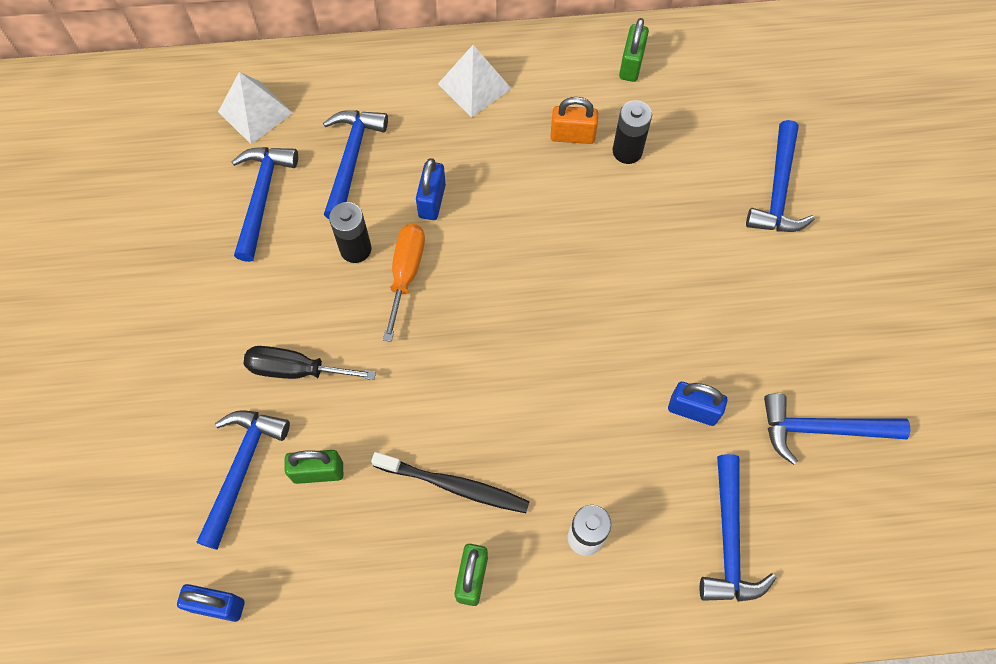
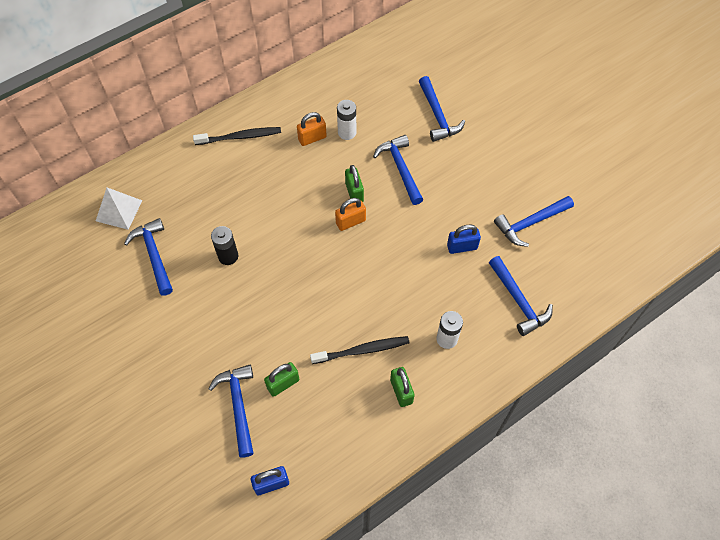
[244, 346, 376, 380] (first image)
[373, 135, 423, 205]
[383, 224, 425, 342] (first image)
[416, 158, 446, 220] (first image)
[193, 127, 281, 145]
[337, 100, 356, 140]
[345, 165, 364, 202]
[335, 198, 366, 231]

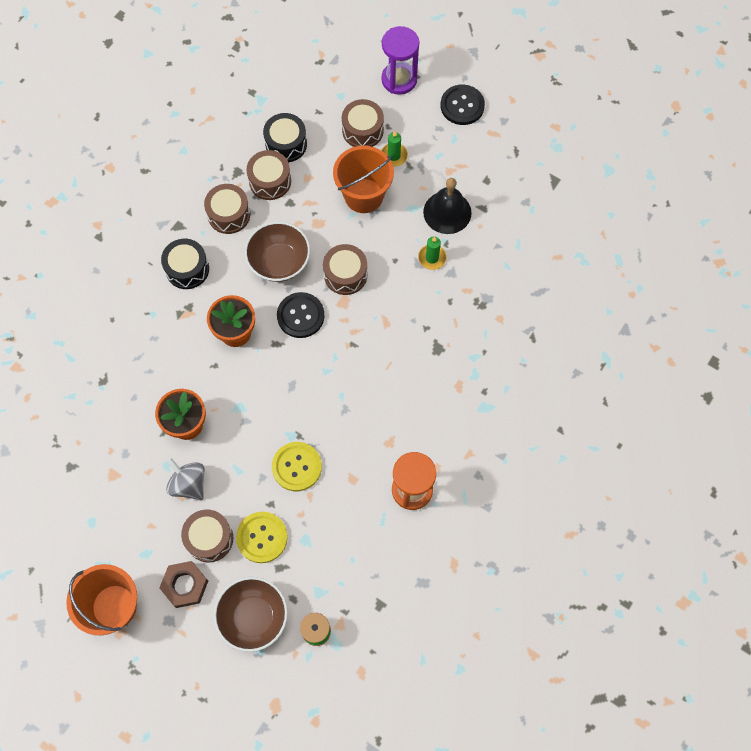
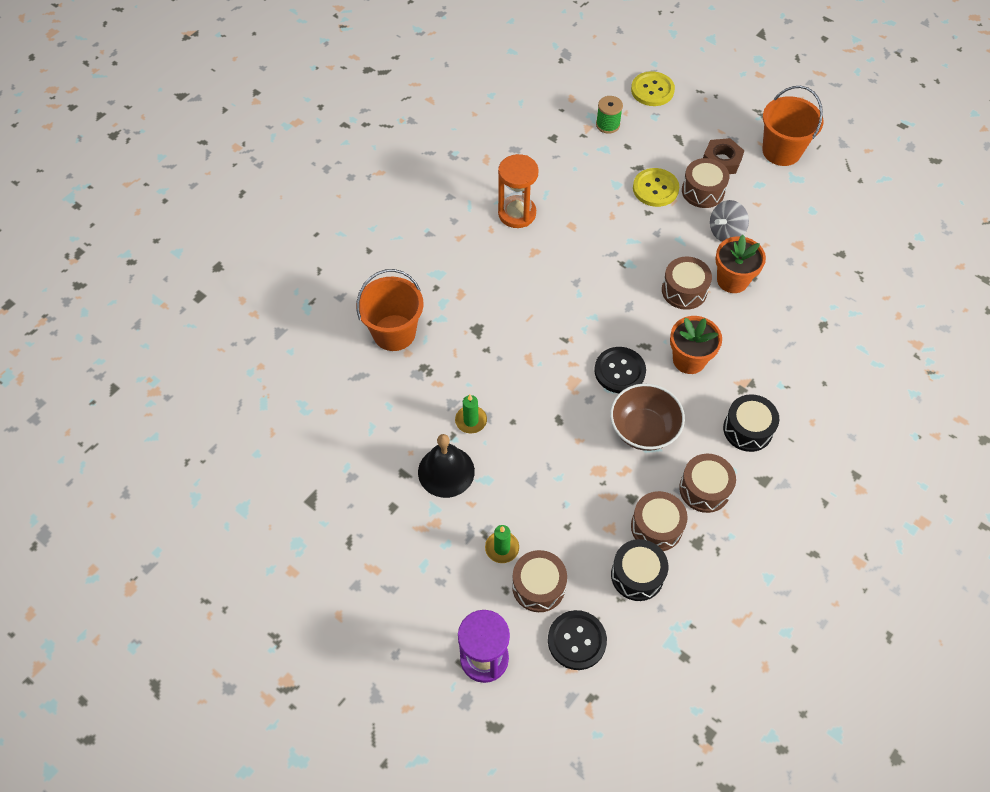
[710, 200, 749, 242]
[214, 577, 288, 652] (first image)
[631, 71, 675, 106]
[662, 257, 712, 310]
[356, 269, 424, 351]
[548, 610, 607, 670]

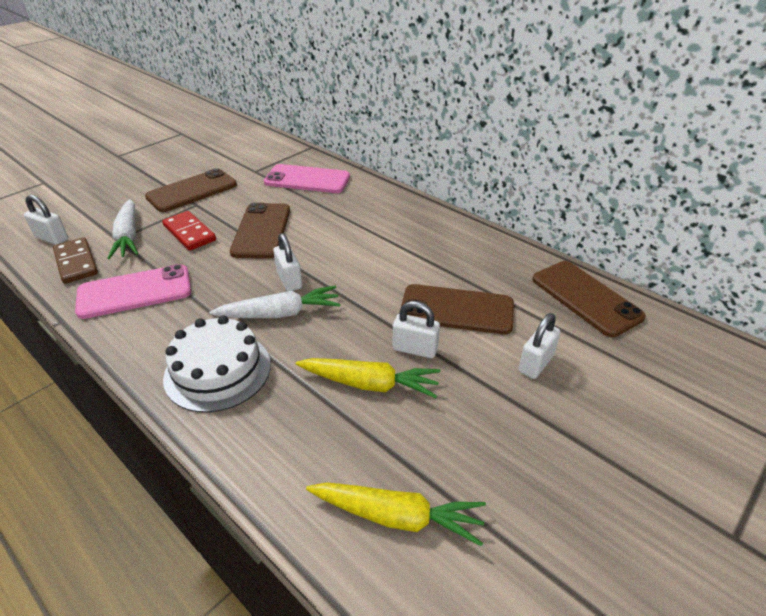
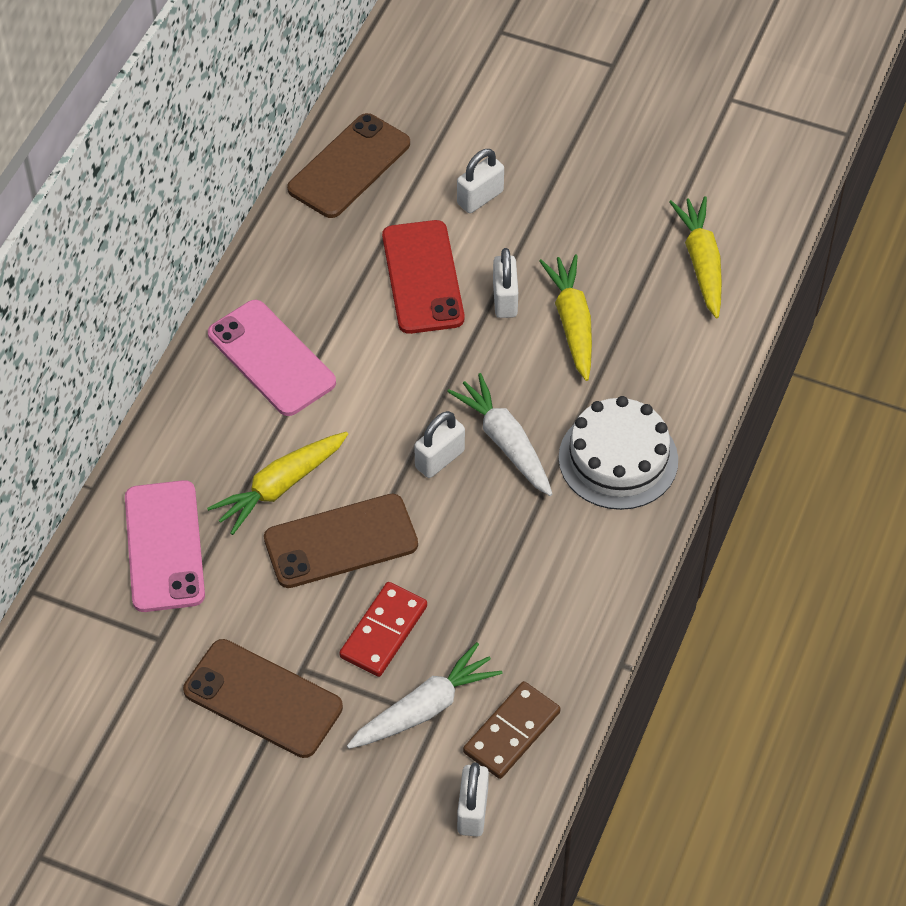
[208, 300, 336, 416]
[382, 220, 464, 334]
[457, 149, 504, 213]
[207, 432, 348, 535]

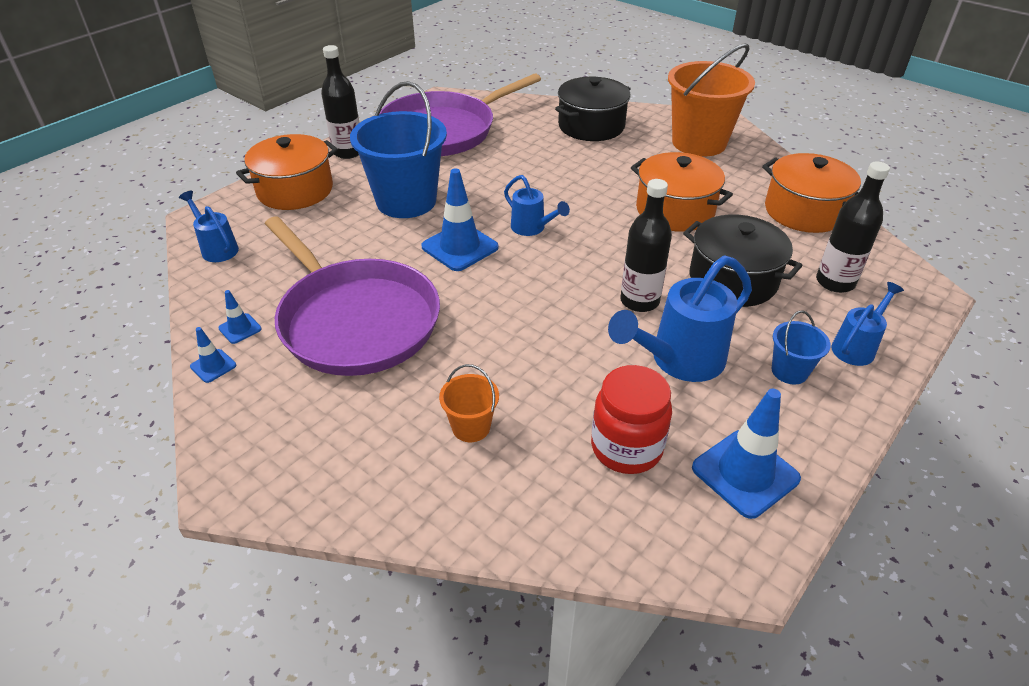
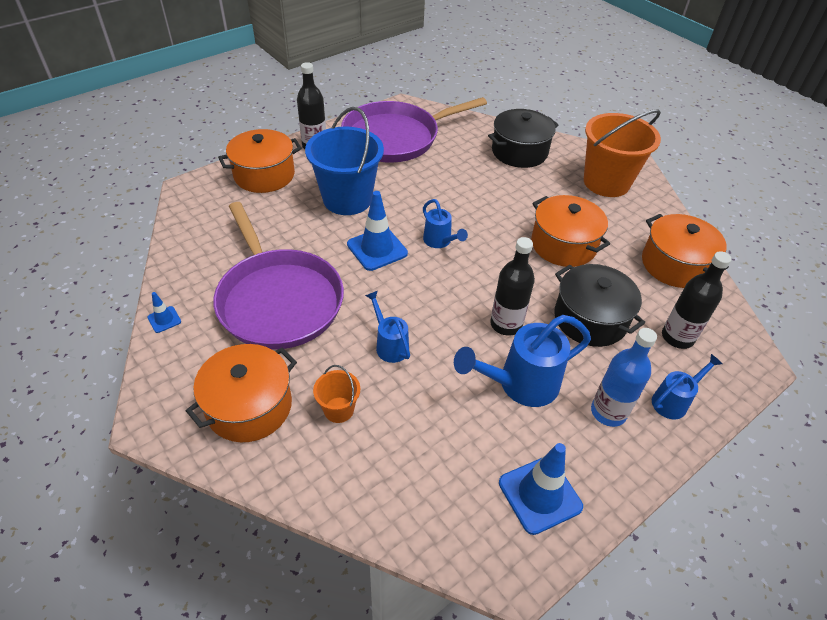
[365, 291, 410, 363]
[218, 290, 262, 344] (first image)
[591, 365, 672, 474] (first image)
[591, 328, 657, 427]
[186, 344, 297, 442]

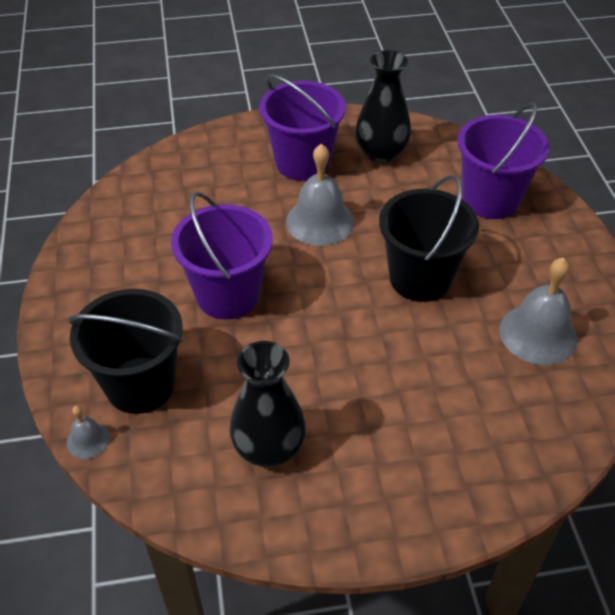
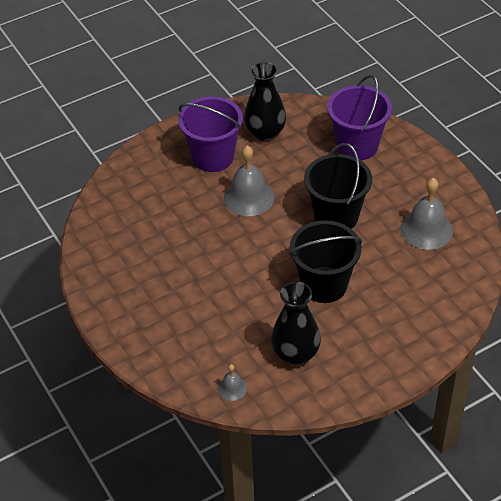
[218, 364, 247, 401]
[289, 220, 362, 303]
[171, 192, 273, 319] (first image)

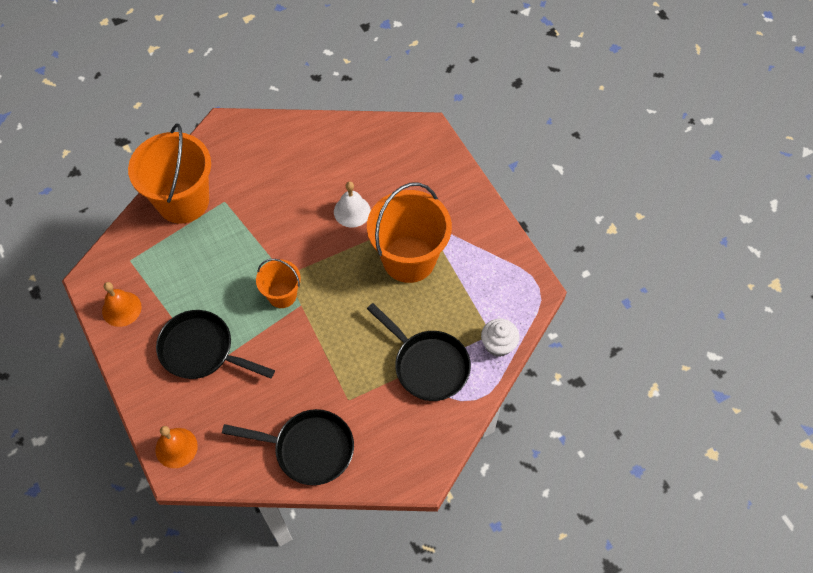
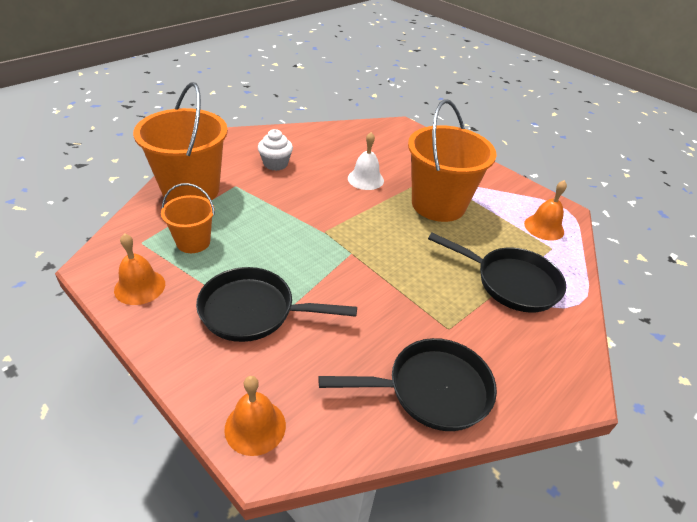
[161, 183, 215, 253]
[258, 129, 293, 171]
[524, 180, 567, 241]

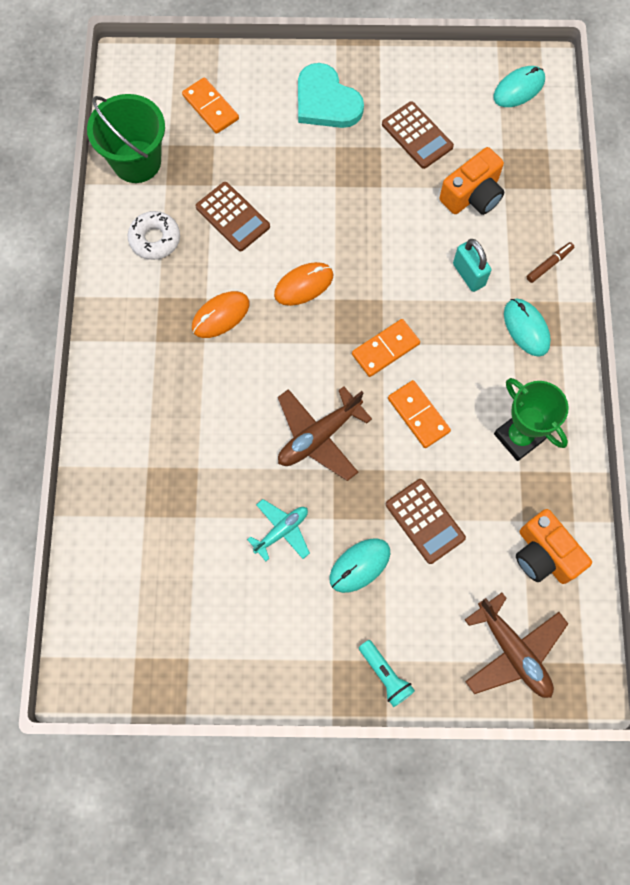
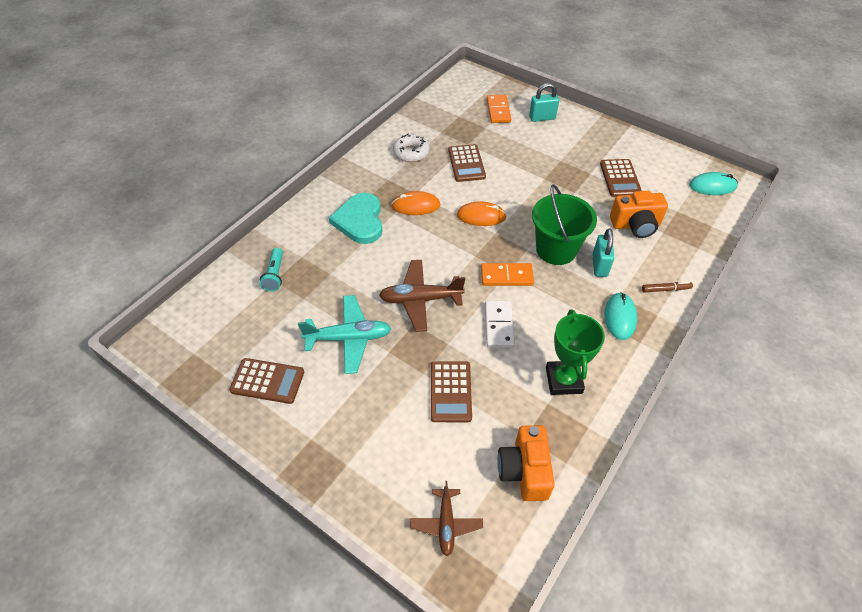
[532, 184, 597, 265]
[298, 295, 392, 374]
[329, 193, 383, 244]
[330, 538, 390, 593] (first image)
[260, 248, 283, 292]
[485, 300, 515, 348]
[410, 481, 483, 556]
[229, 358, 304, 404]
[529, 83, 559, 122]

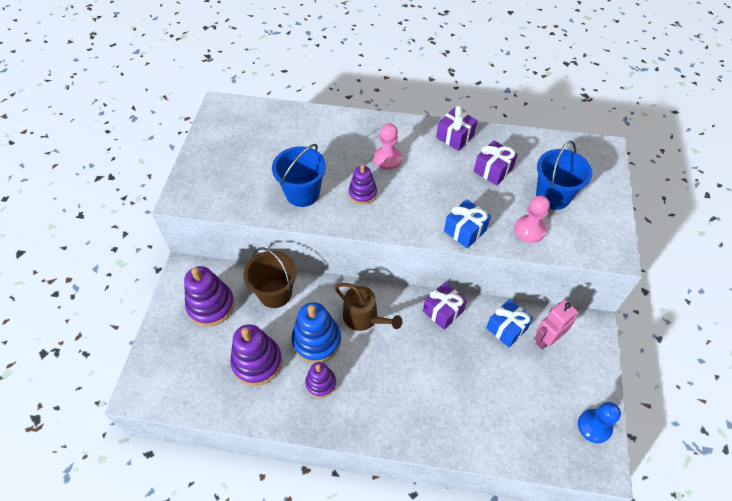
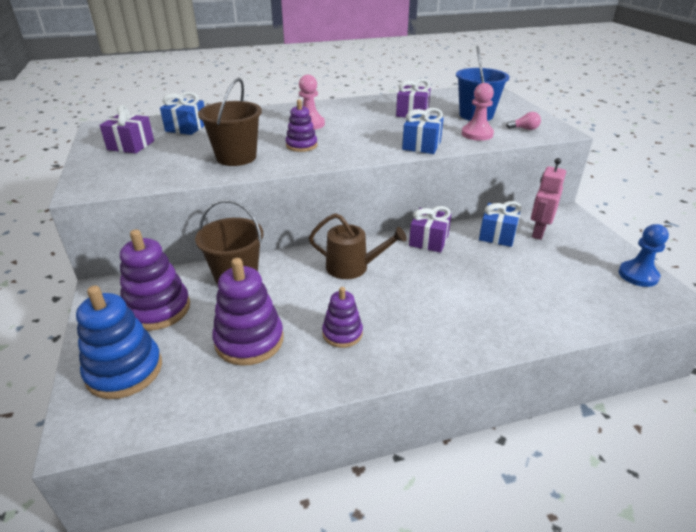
[198, 78, 262, 166]
[76, 286, 162, 399]
[100, 105, 154, 154]
[160, 92, 204, 135]
[506, 112, 541, 130]

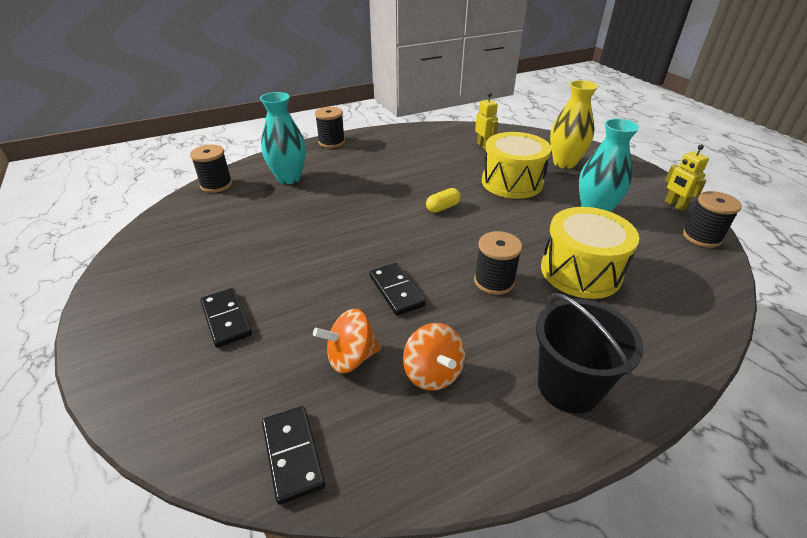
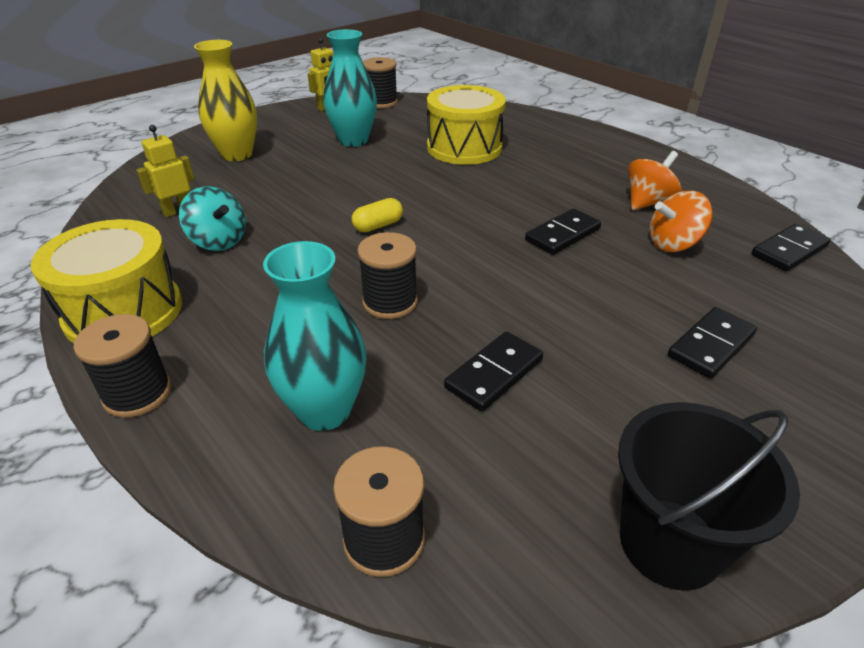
[649, 191, 713, 252]
[352, 198, 403, 232]
[357, 232, 418, 319]
[31, 219, 182, 344]
[618, 402, 800, 591]
[179, 186, 246, 251]
[444, 331, 543, 412]

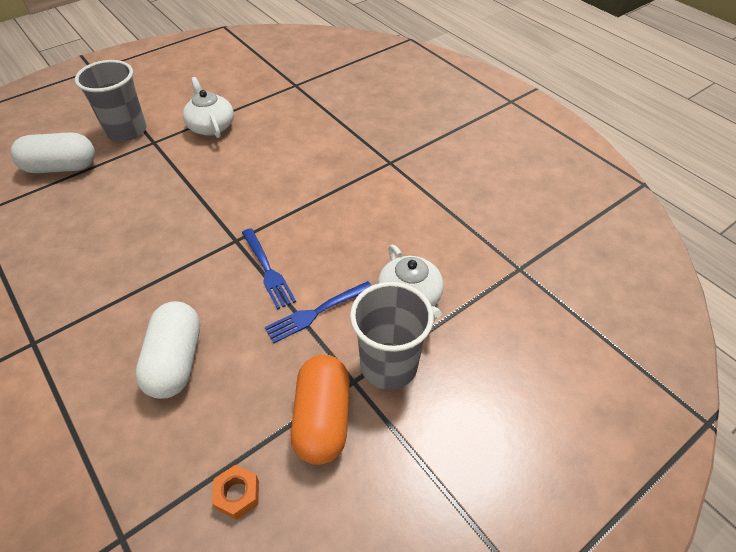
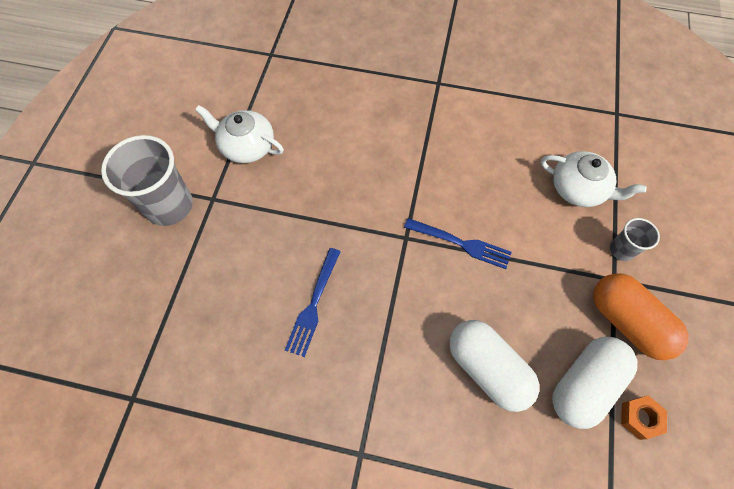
[552, 337, 637, 429]
[285, 248, 341, 357]
[610, 218, 660, 261]

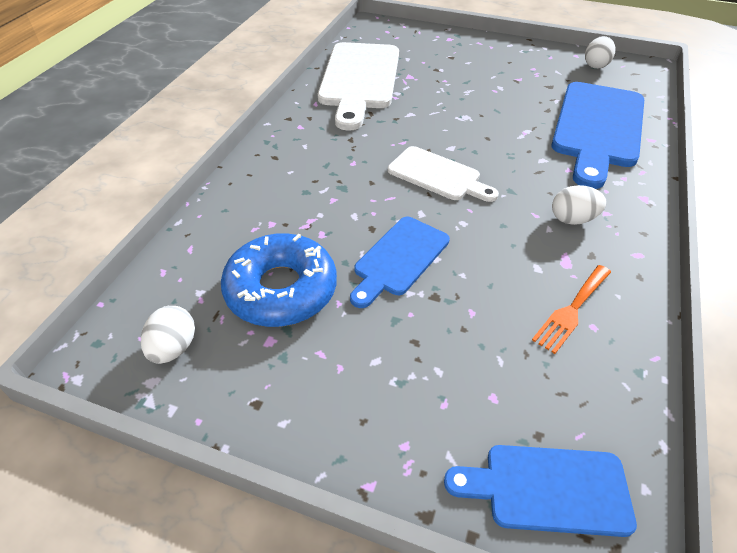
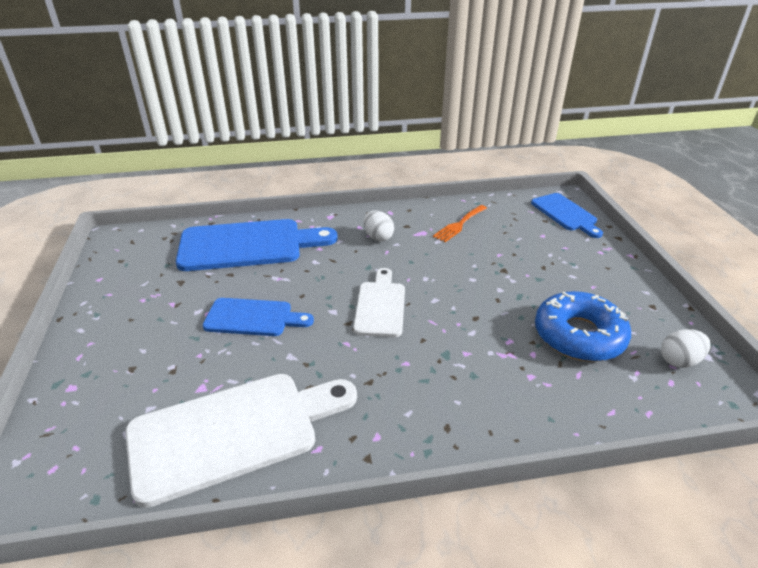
[203, 298, 314, 336]
[433, 205, 487, 242]
[585, 36, 615, 69] (first image)

